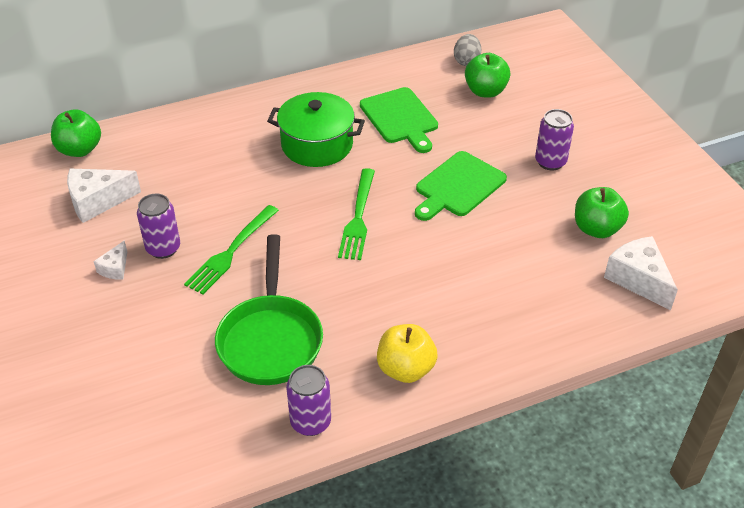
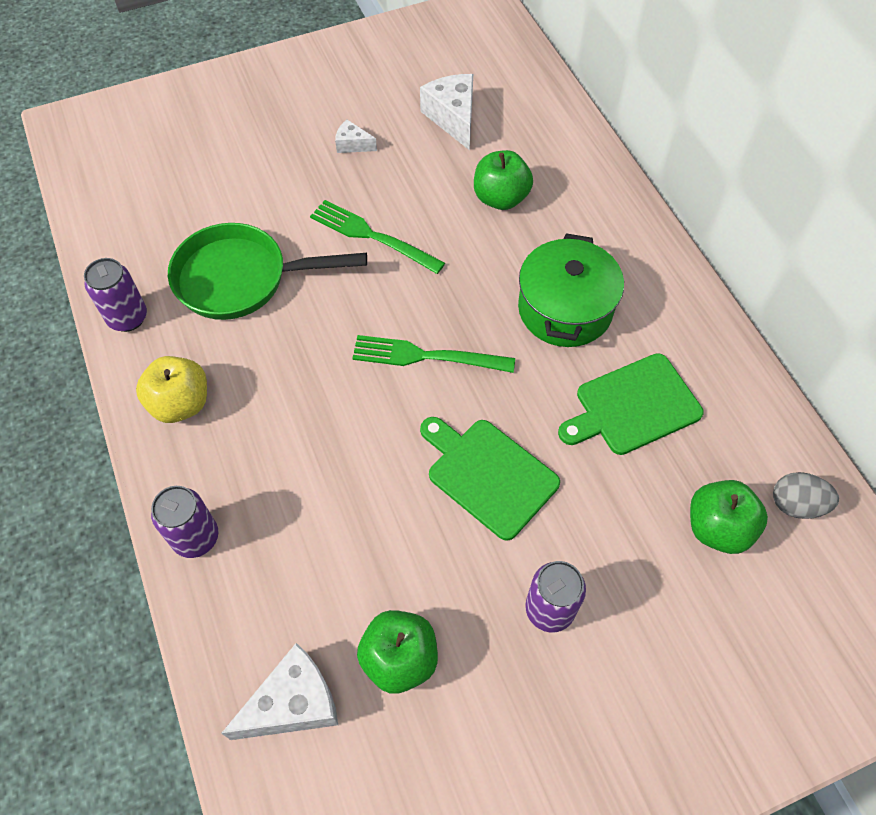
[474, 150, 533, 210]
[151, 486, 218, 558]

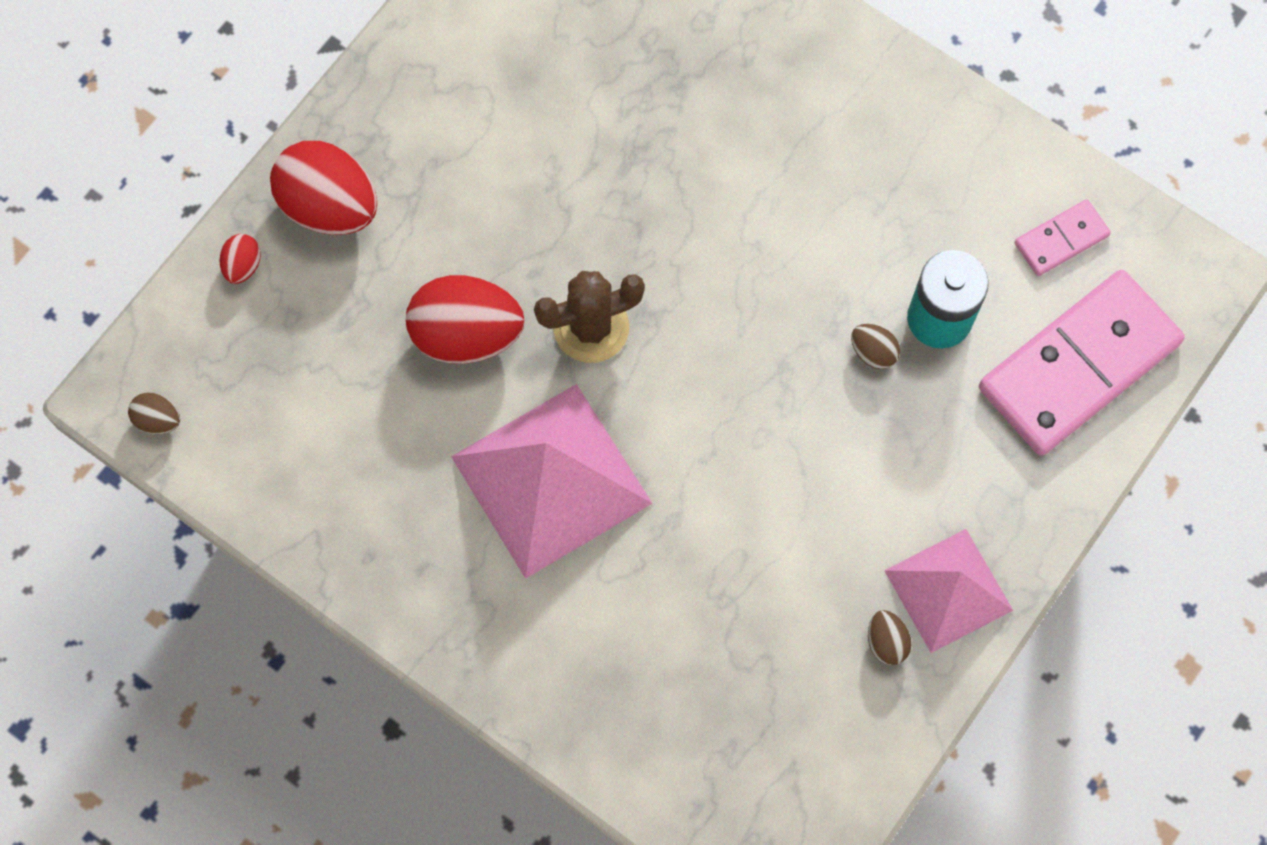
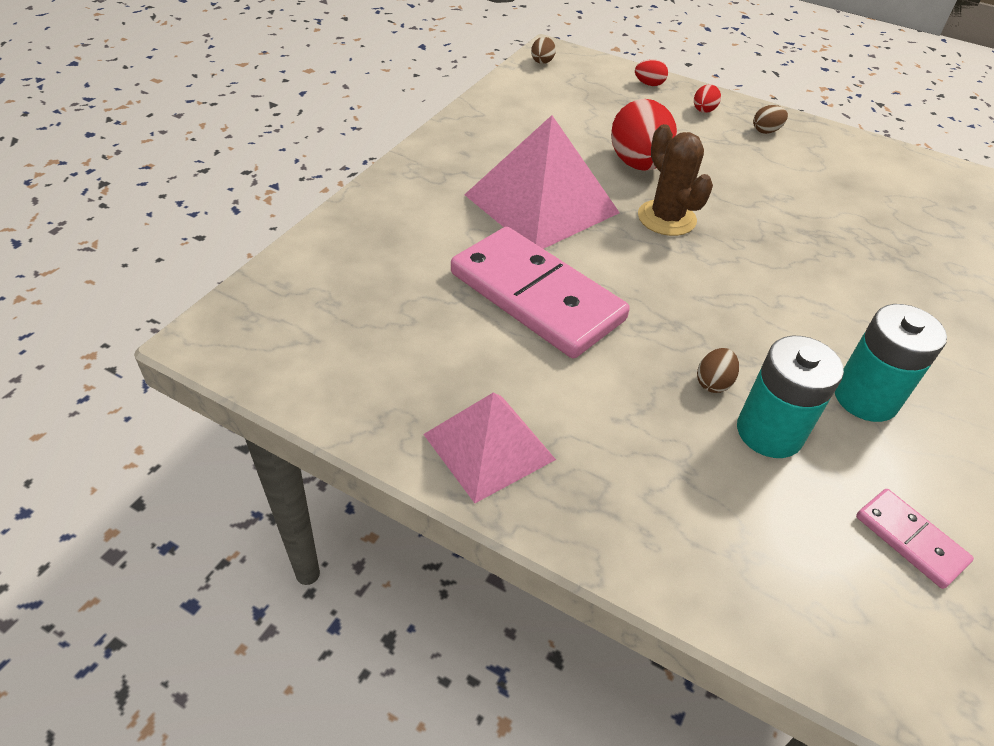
[694, 84, 721, 113]
[753, 105, 788, 134]
[451, 227, 630, 358]
[835, 304, 947, 422]

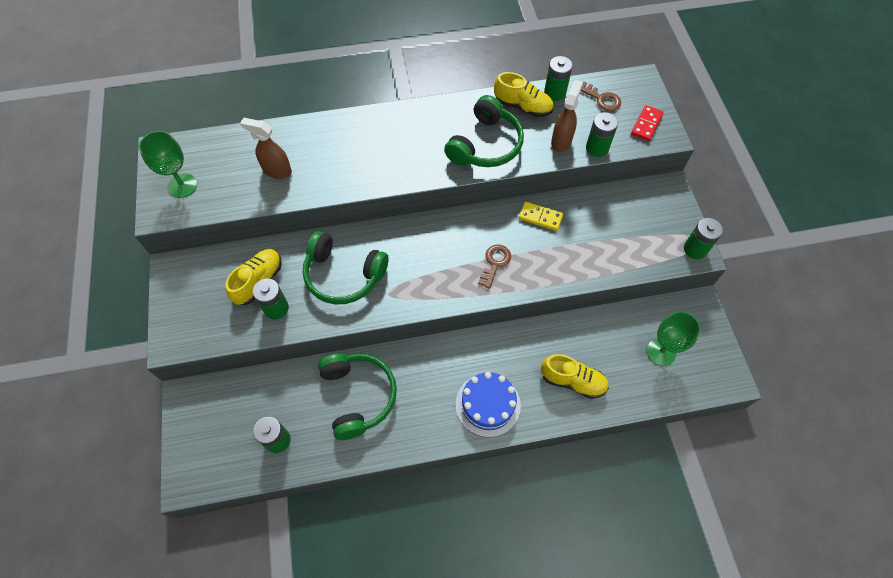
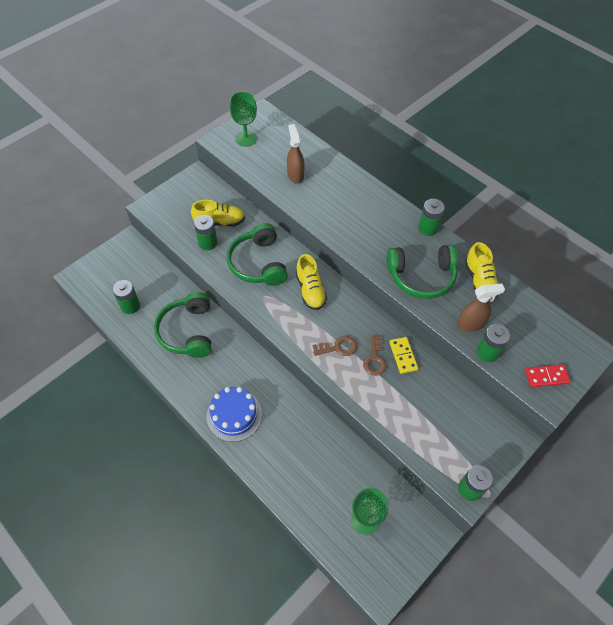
[154, 292, 212, 358]
[296, 254, 327, 310]
[418, 199, 445, 236]
[363, 335, 387, 376]

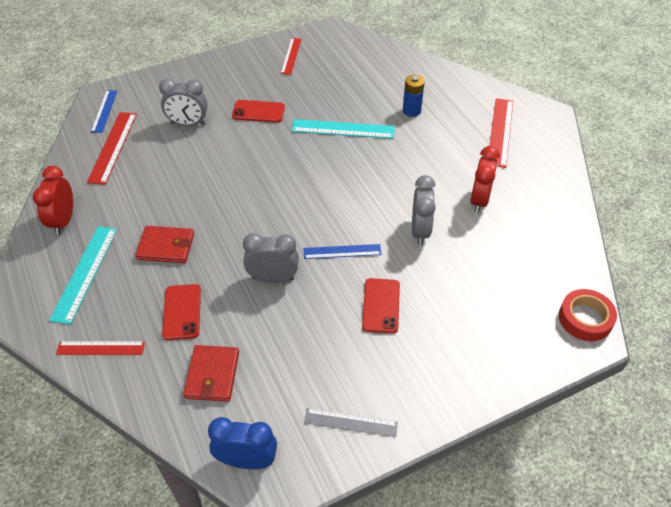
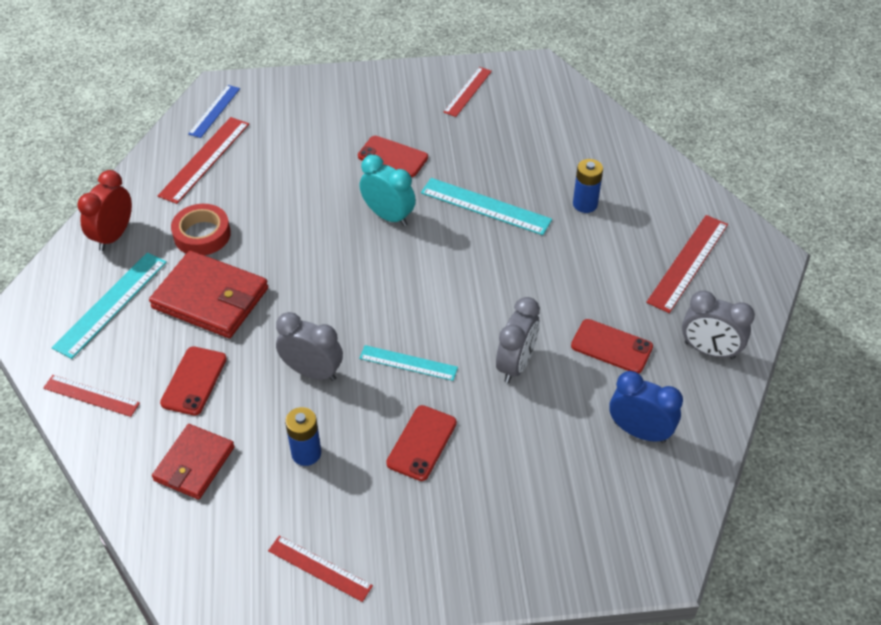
[149, 251, 268, 338]
[682, 290, 755, 359]
[609, 371, 683, 443]
[359, 345, 458, 381]
[268, 535, 373, 602]
[571, 319, 653, 373]
[171, 204, 231, 255]
[285, 407, 321, 466]
[360, 155, 416, 226]

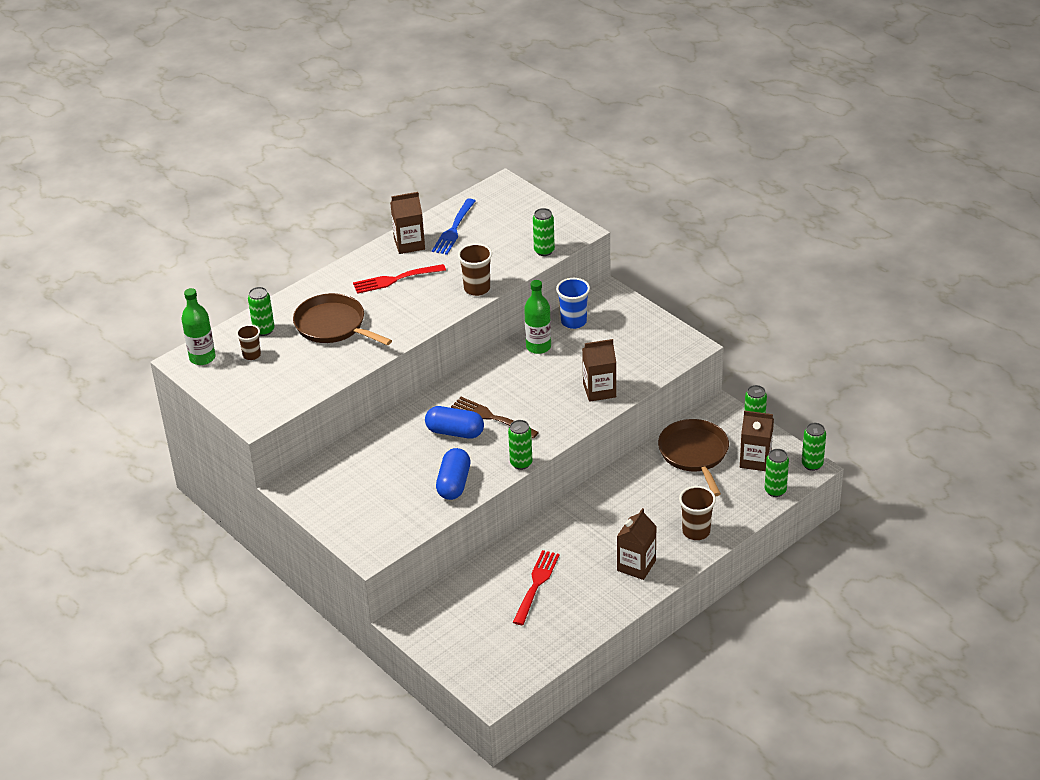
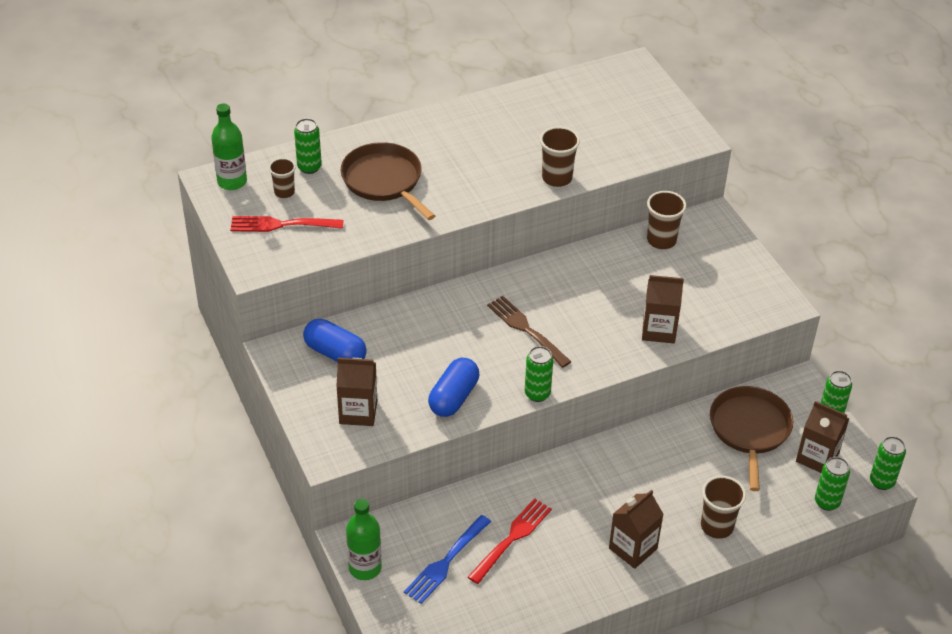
[230, 216, 344, 232]
[336, 358, 377, 426]
[303, 319, 367, 362]
[404, 515, 491, 604]
[346, 498, 382, 580]
[533, 208, 555, 256] (first image)
[647, 191, 686, 249]

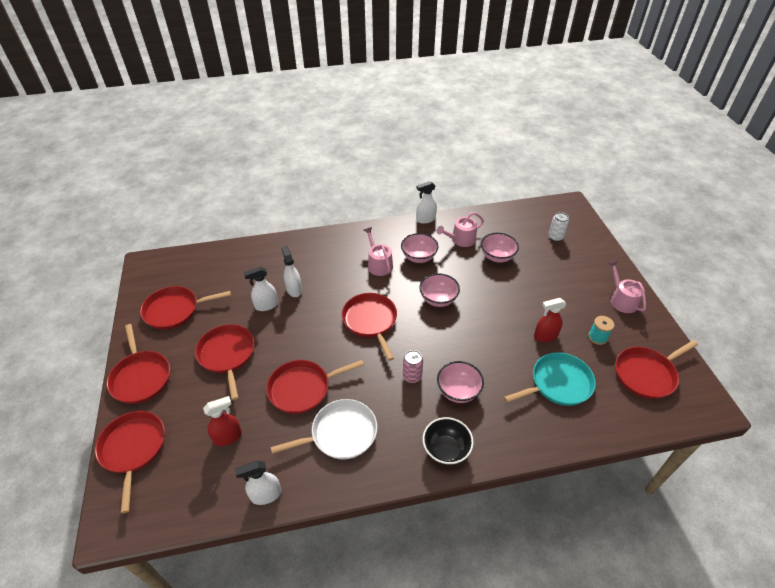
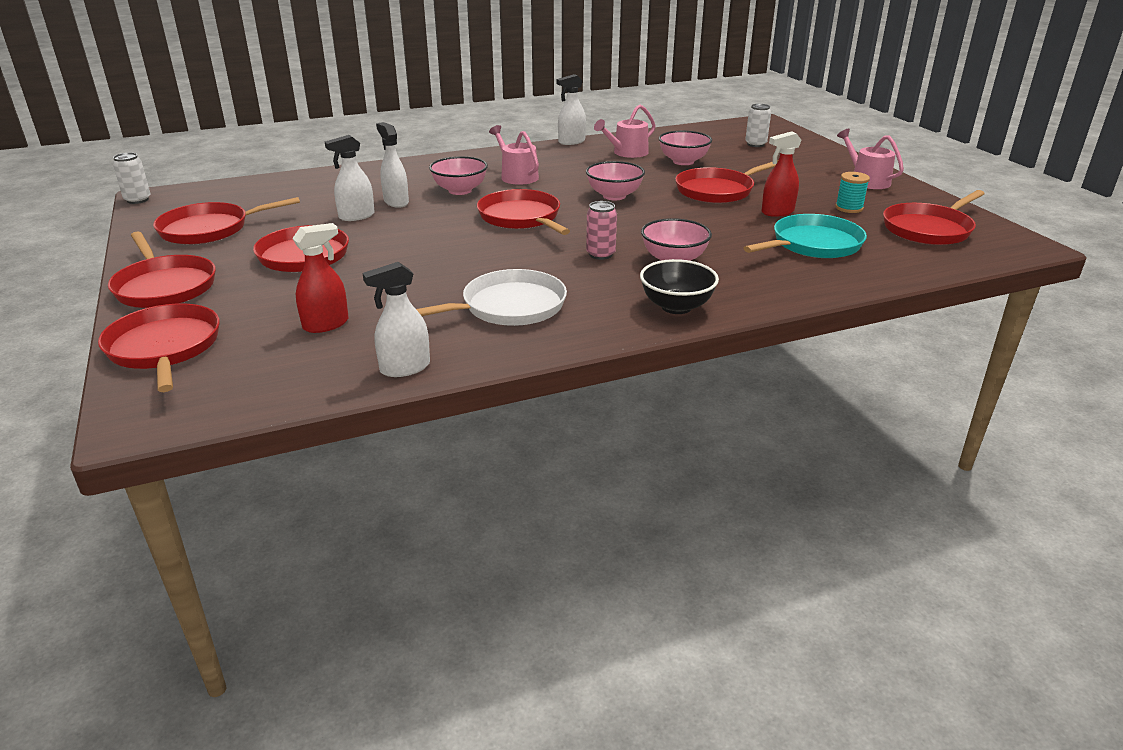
[675, 160, 778, 203]
[429, 156, 488, 195]
[113, 153, 150, 204]

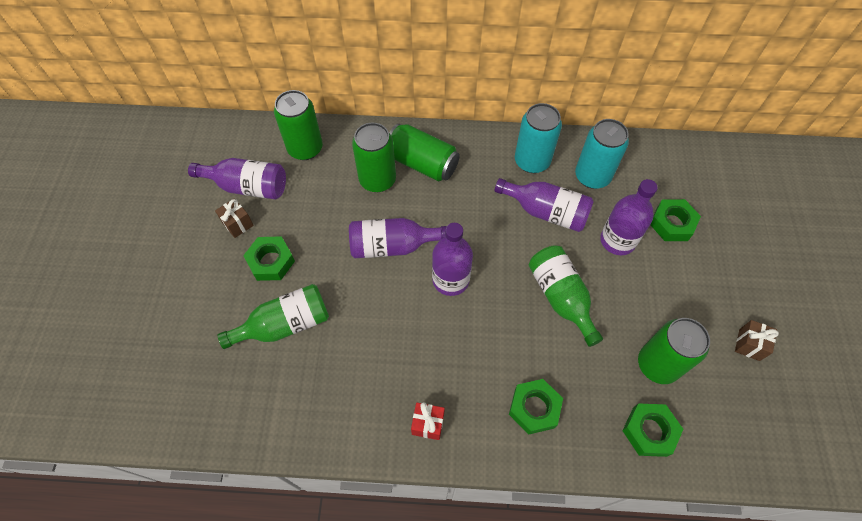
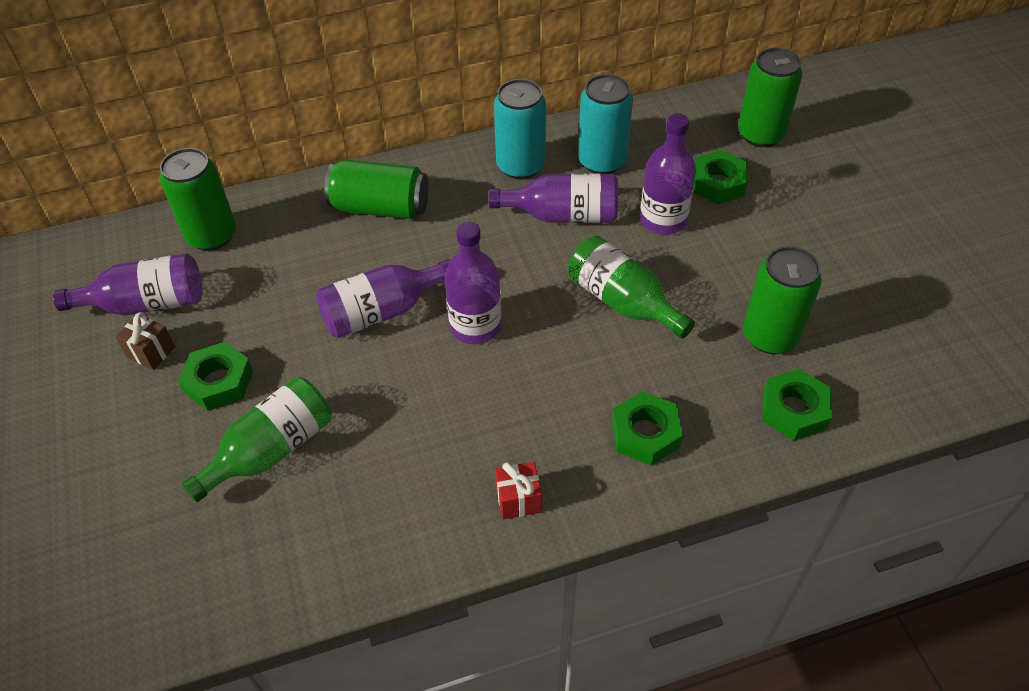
[738, 48, 803, 147]
[735, 320, 779, 361] (first image)

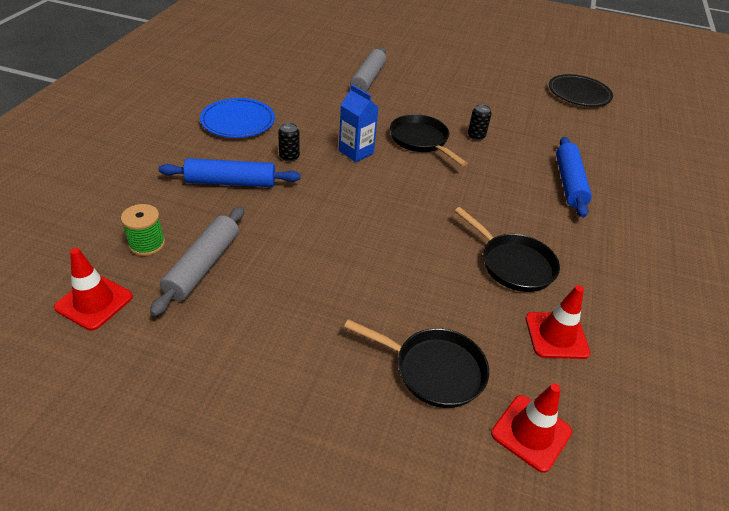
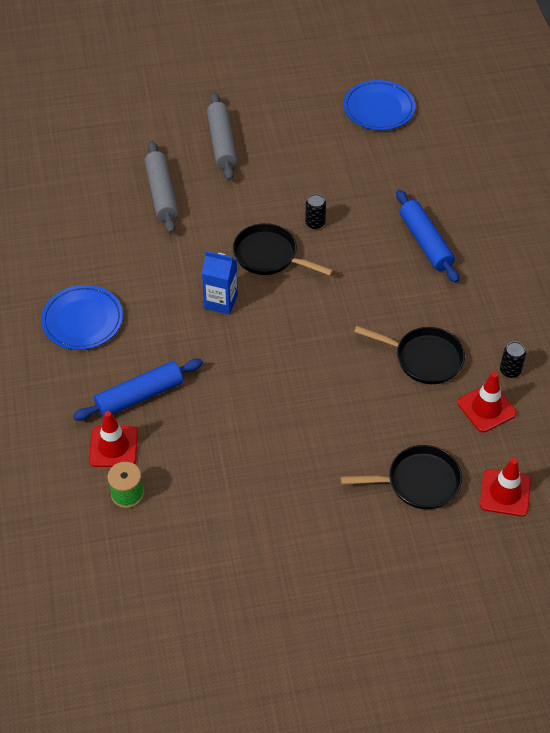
[89, 411, 138, 467]
[207, 92, 237, 181]
[500, 342, 526, 378]
[343, 80, 415, 130]

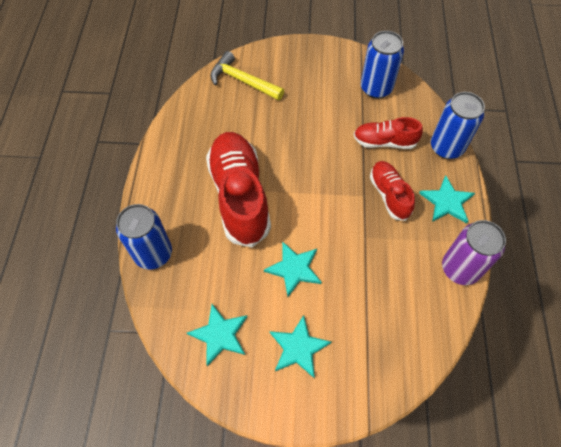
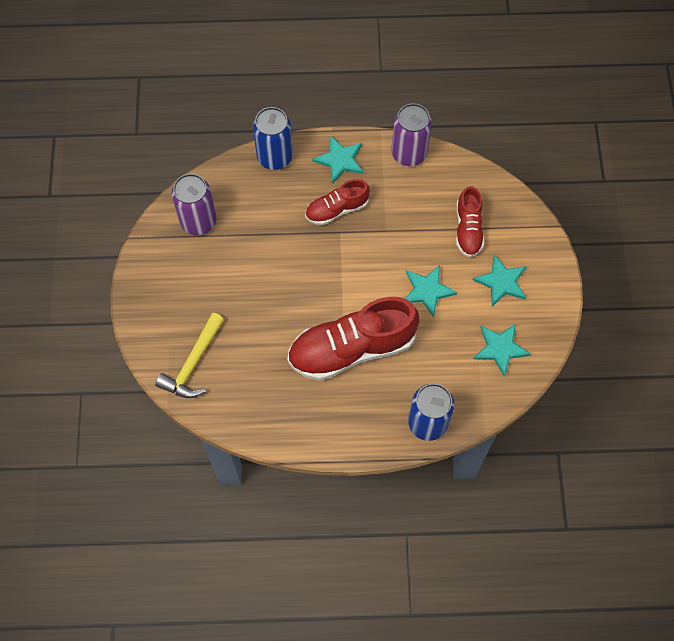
[456, 186, 484, 257]
[172, 174, 217, 235]

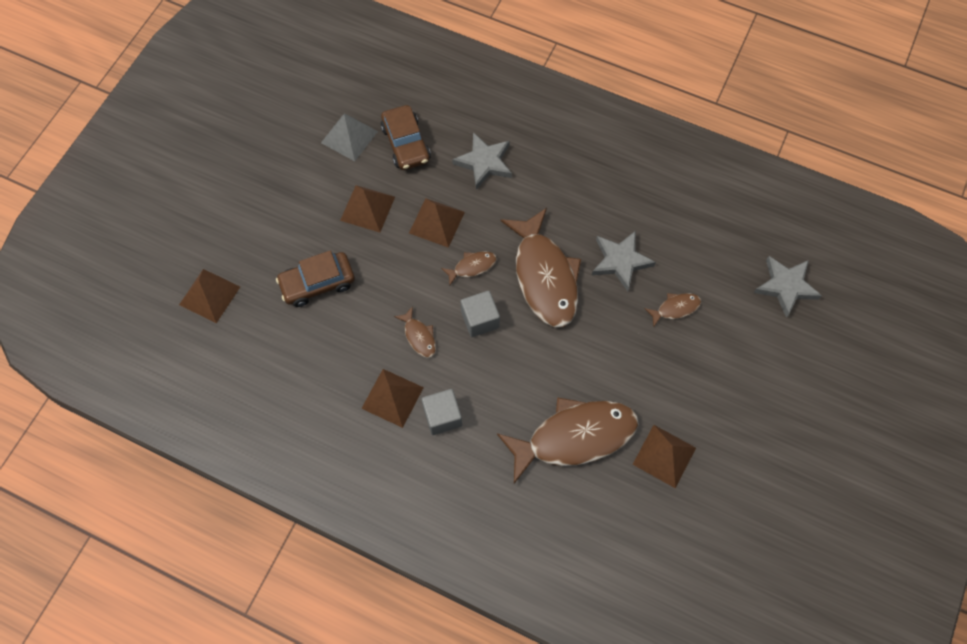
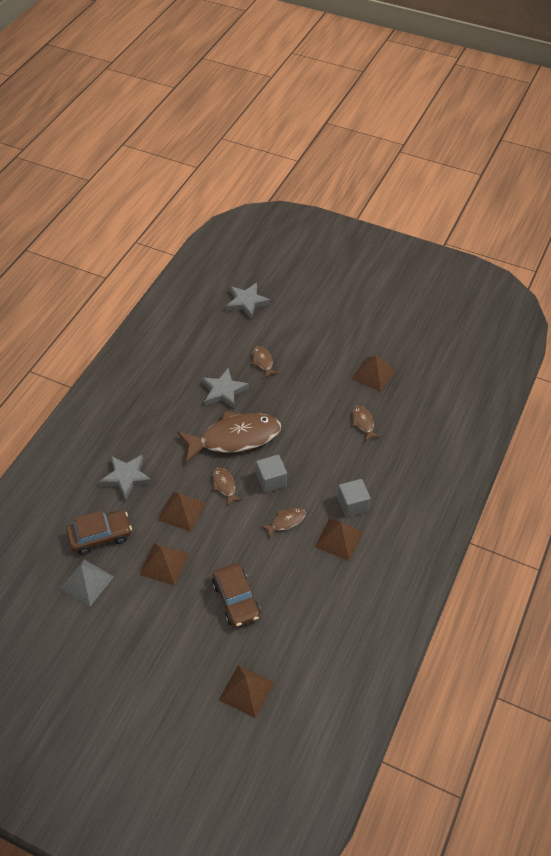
[352, 406, 380, 441]

